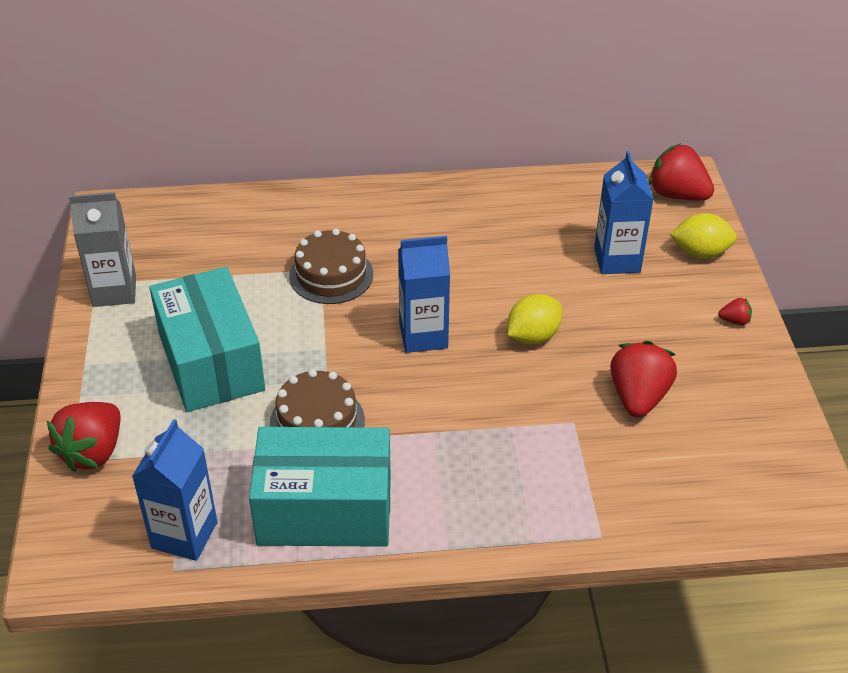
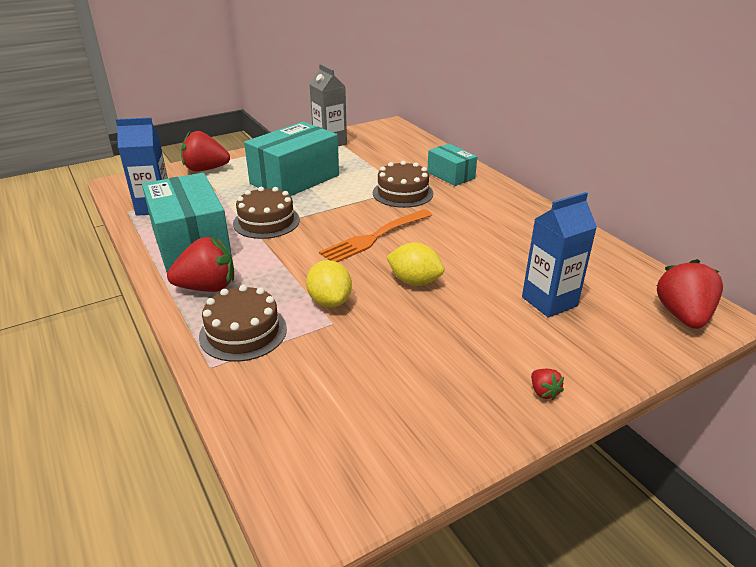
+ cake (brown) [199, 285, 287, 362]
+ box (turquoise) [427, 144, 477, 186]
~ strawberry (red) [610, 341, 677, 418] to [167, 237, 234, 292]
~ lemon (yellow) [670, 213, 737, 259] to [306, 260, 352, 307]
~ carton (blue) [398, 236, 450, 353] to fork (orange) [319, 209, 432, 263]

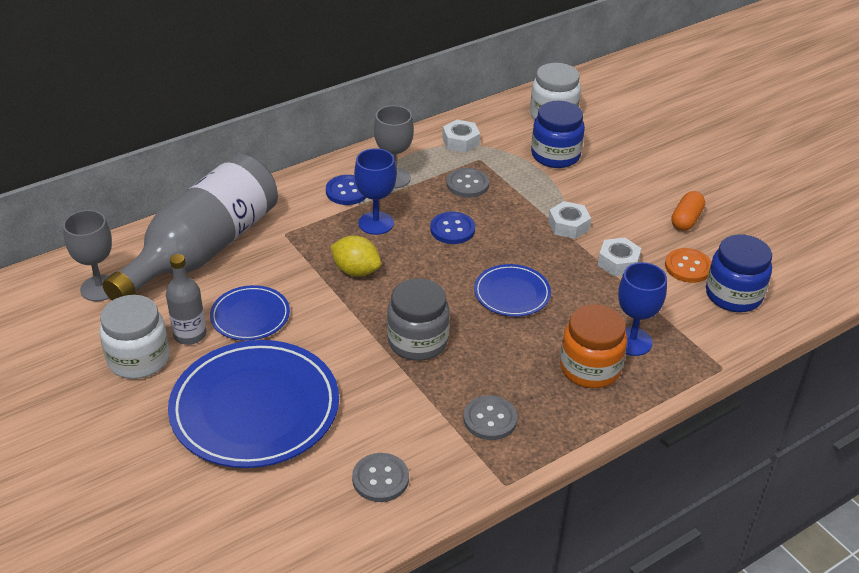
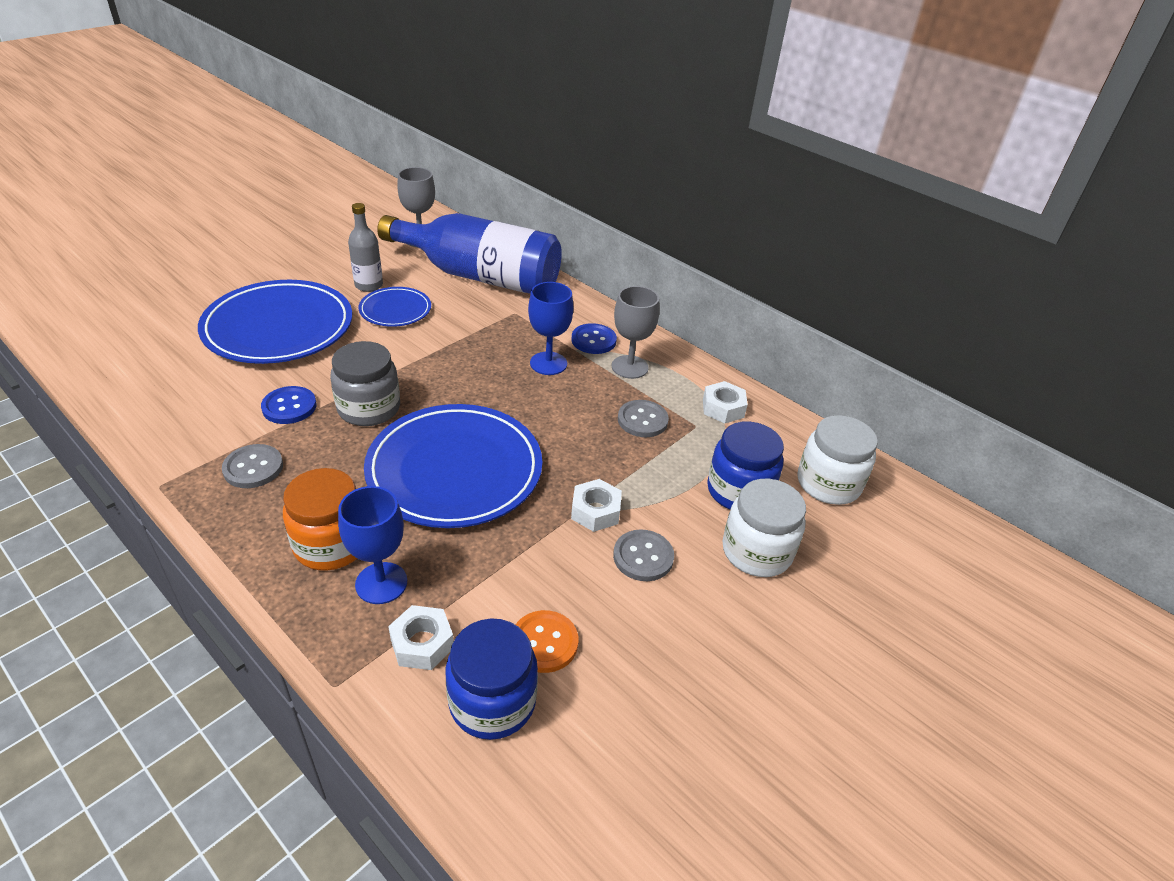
- lemon (yellow) [330, 236, 381, 277]
- capsule (orange) [671, 191, 705, 231]
~ jar (white) [100, 295, 169, 379] to [722, 479, 806, 577]
~ button (grey) [352, 453, 409, 502] to [613, 529, 674, 581]
~ button (blue) [430, 212, 475, 244] to [261, 386, 316, 424]
~ nut (white) [598, 238, 641, 276] to [388, 605, 454, 670]
~ bottle (grey) [102, 154, 278, 300] to bottle (blue) [377, 213, 562, 294]
~ plate (blue) [474, 264, 551, 317] = [364, 404, 542, 528] x1.96

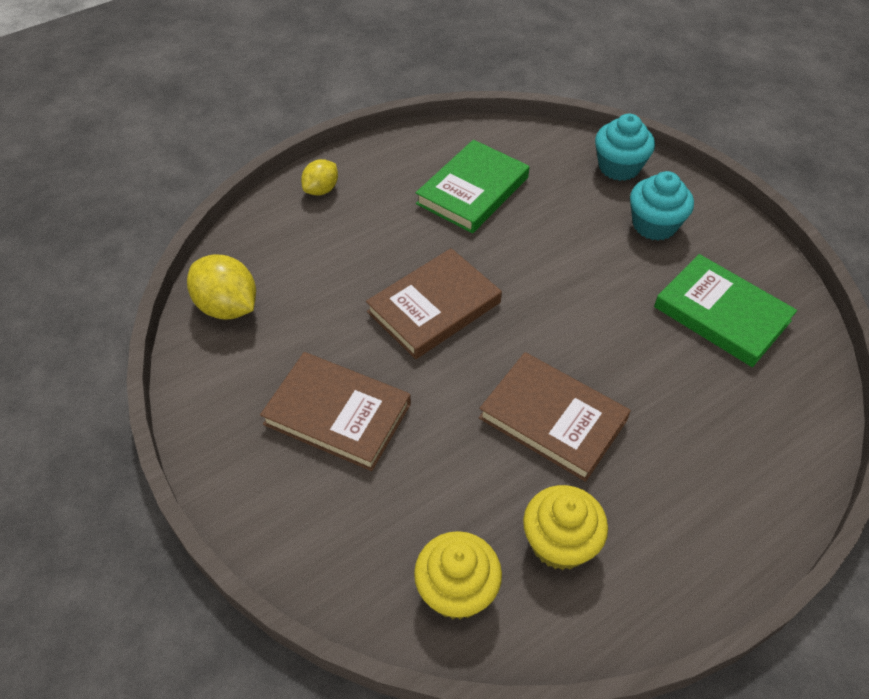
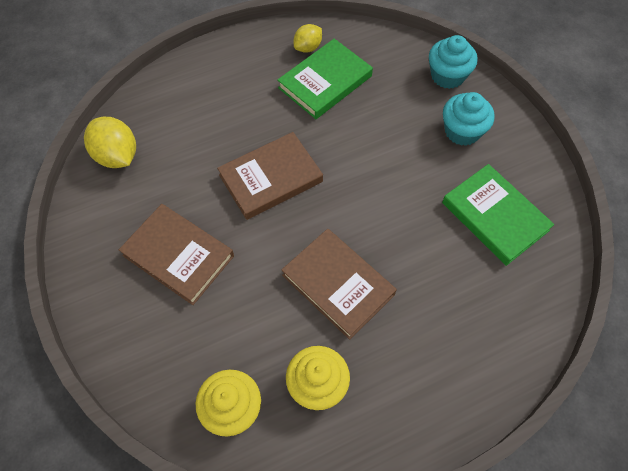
~ lemon (yellow) [301, 159, 338, 196] to [294, 24, 322, 53]

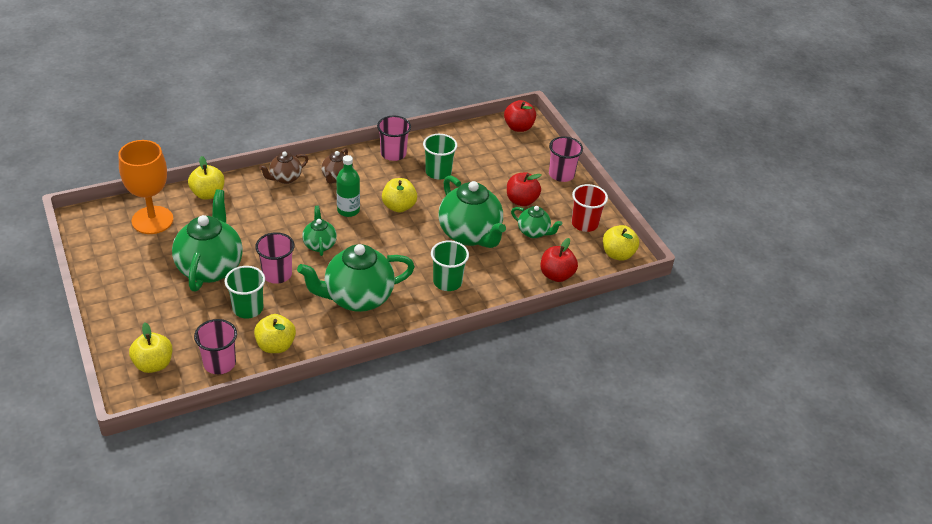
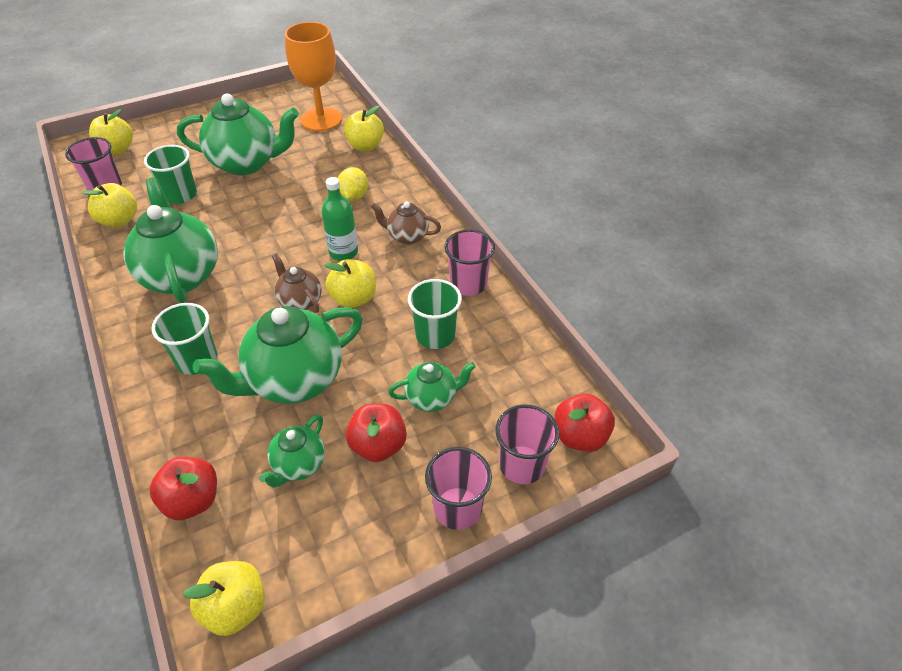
- cup (red) [572, 184, 608, 232]
+ lemon (yellow) [338, 167, 368, 201]
~ cup (pink) [255, 232, 295, 284] to [495, 404, 559, 484]
~ teapot (brown) [259, 152, 308, 184] to [272, 254, 322, 313]
~ teapot (green) [302, 206, 337, 256] to [388, 362, 476, 412]

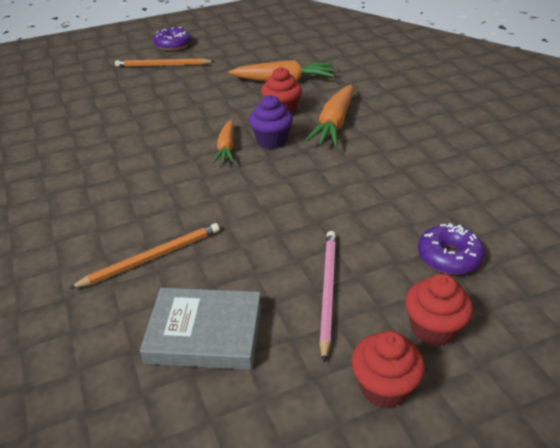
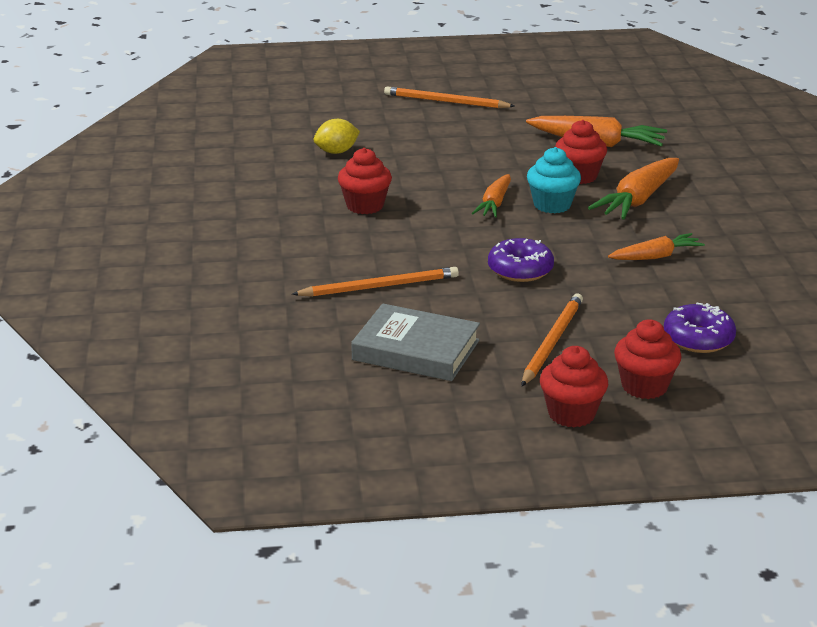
+ lemon (yellow) [314, 119, 360, 154]
+ cupcake (red) [338, 148, 392, 214]
+ carrot (orange) [608, 233, 705, 260]
~ donut (purple) [153, 27, 191, 51] to [488, 238, 554, 282]
~ cupcake (purple) [249, 95, 293, 149] to cupcake (turquoise) [527, 147, 581, 213]
~ pencil (pink) [319, 231, 336, 362] to pencil (orange) [522, 293, 583, 386]

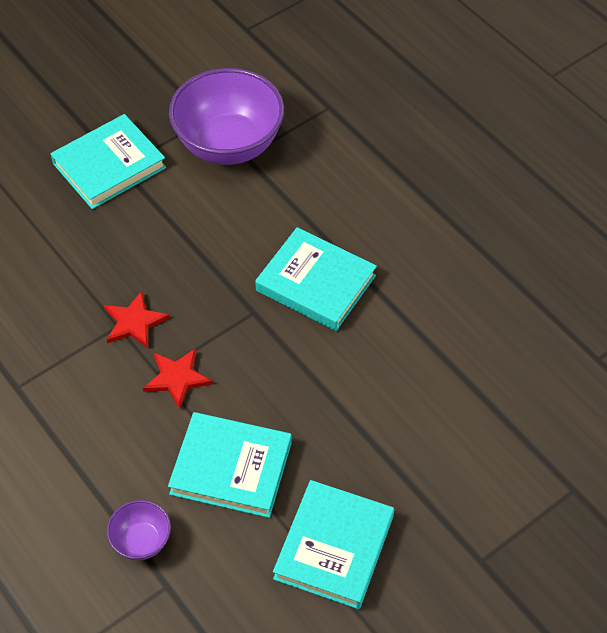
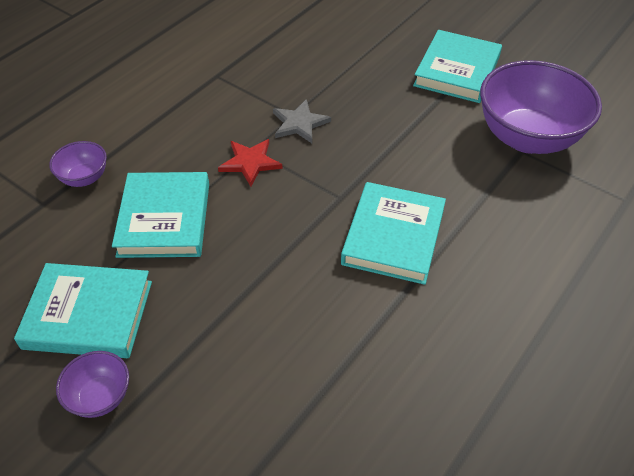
+ bowl (purple) [56, 351, 129, 418]
~ star (red) [104, 291, 170, 349] to star (grey) [273, 99, 331, 143]
~ book (turquoise) [51, 114, 166, 209] = [413, 30, 502, 103] 75 degrees clockwise

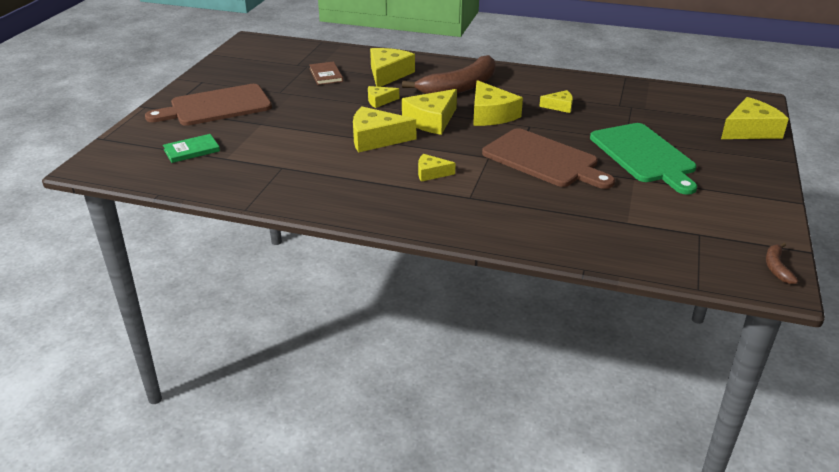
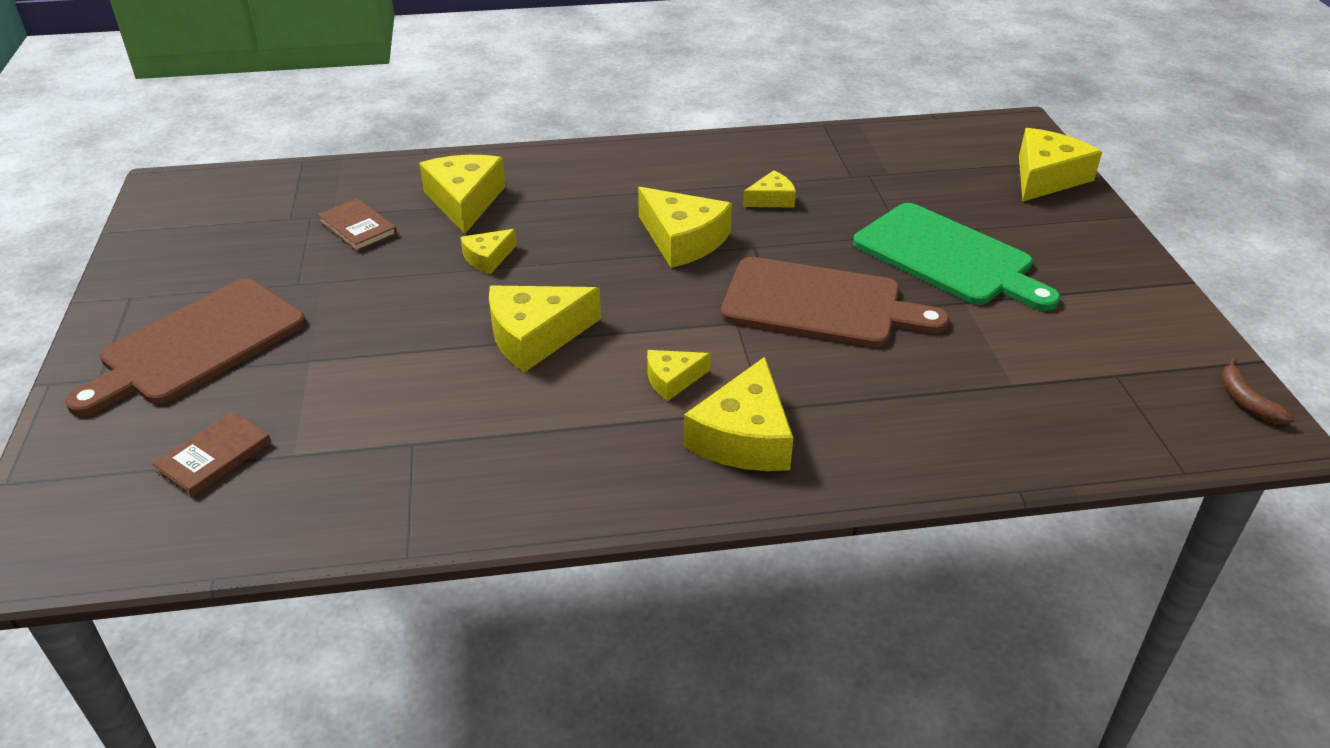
- banana (brown) [402, 55, 496, 94]
~ cheese (yellow) [402, 89, 457, 135] to [683, 357, 793, 471]
~ book (green) [163, 134, 220, 163] to book (brown) [152, 411, 271, 497]

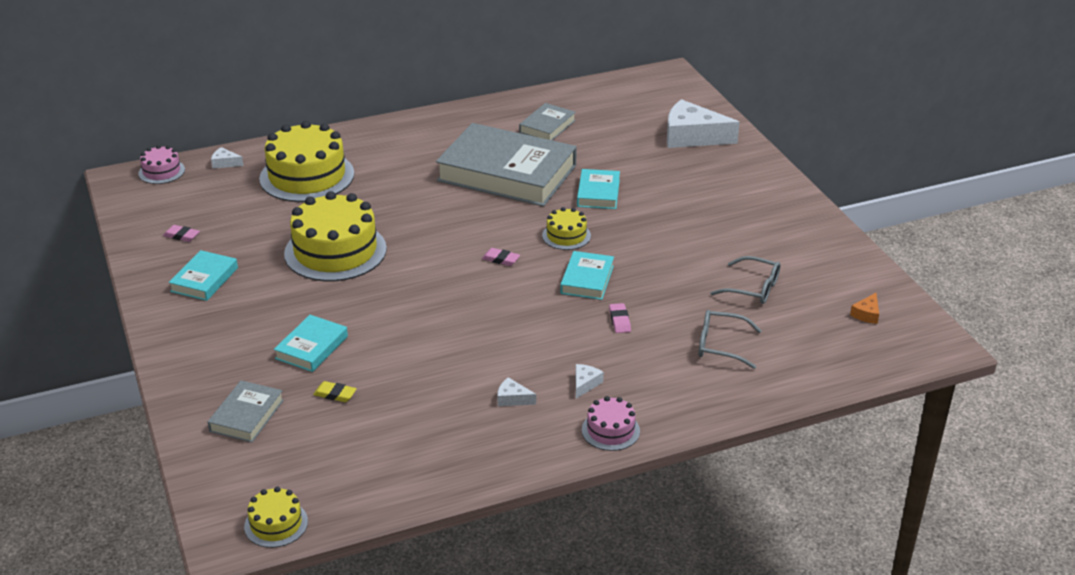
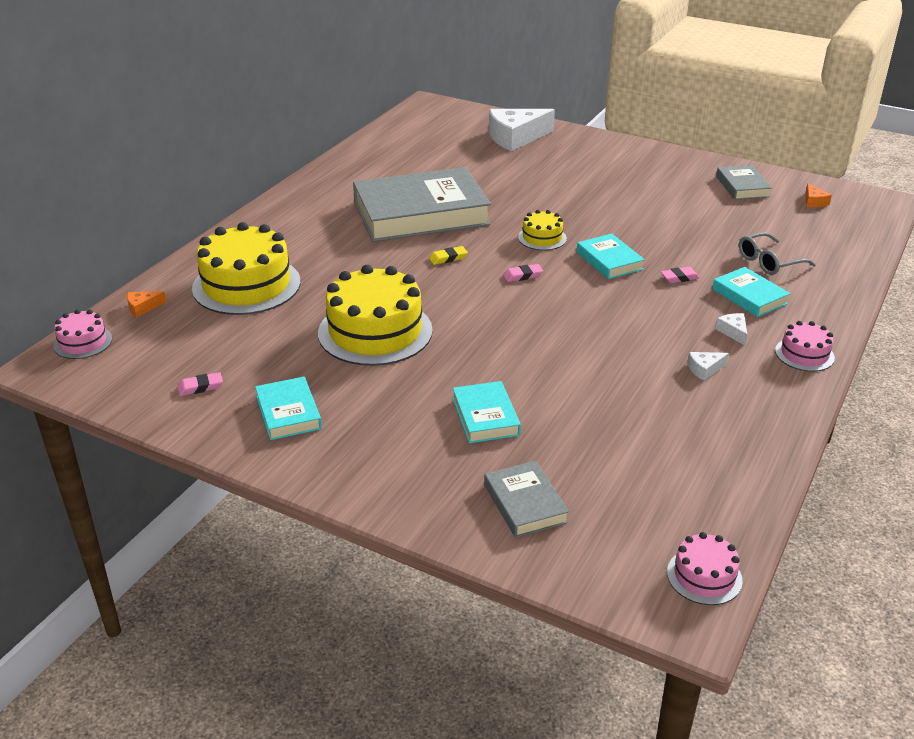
- glasses (grey) [711, 256, 781, 304]
~ eraser (yellow) [313, 381, 357, 402] to [429, 246, 468, 265]
~ book (grey) [519, 103, 576, 140] to [716, 165, 772, 200]
~ book (turquoise) [577, 169, 620, 209] to [712, 267, 791, 317]
~ cheese (white) [211, 147, 244, 169] to cheese (orange) [127, 291, 166, 318]
~ cake (yellow) [244, 487, 308, 548] to cake (pink) [667, 532, 743, 605]
~ eraser (pink) [609, 303, 631, 333] = [661, 267, 700, 283] 60 degrees counterclockwise

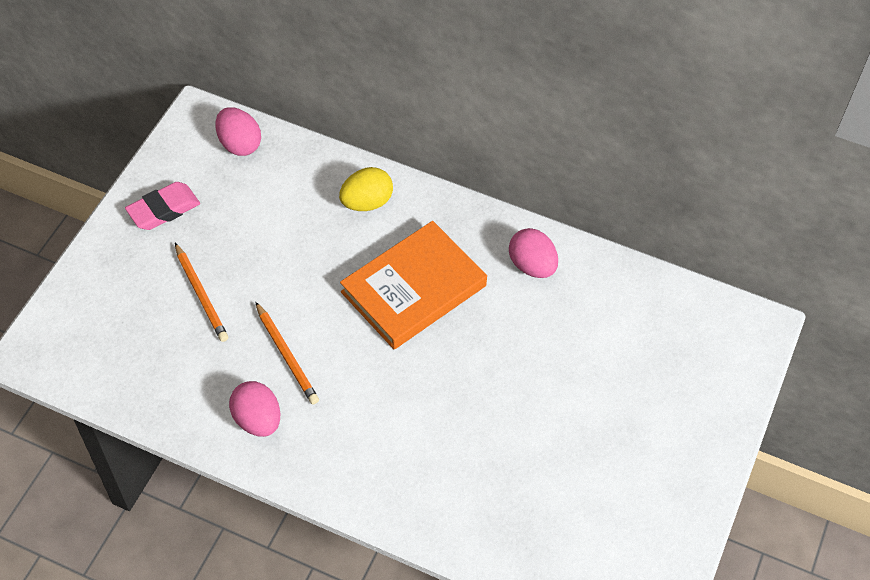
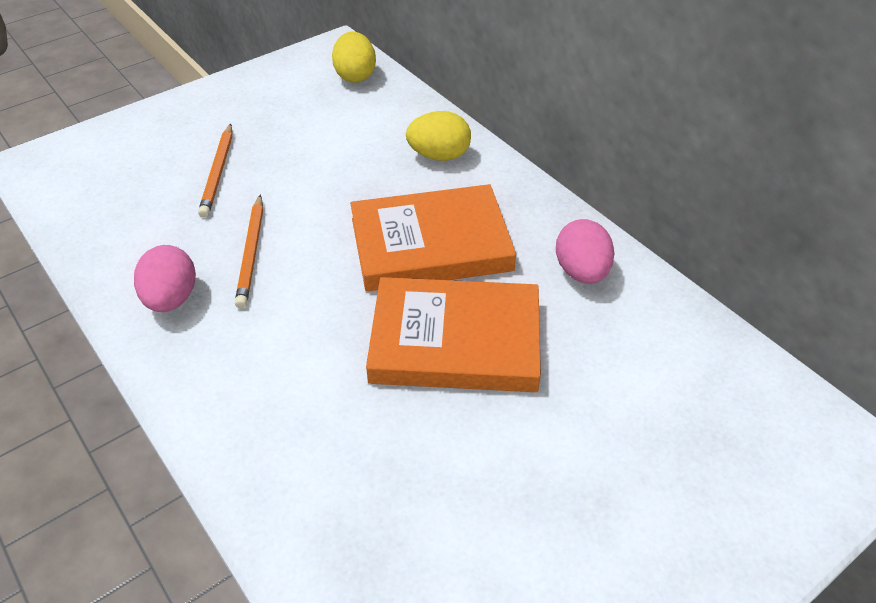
- eraser (pink) [125, 182, 200, 230]
+ book (orange) [366, 277, 541, 392]
~ egg (pink) [215, 107, 261, 156] to egg (yellow) [332, 31, 376, 83]

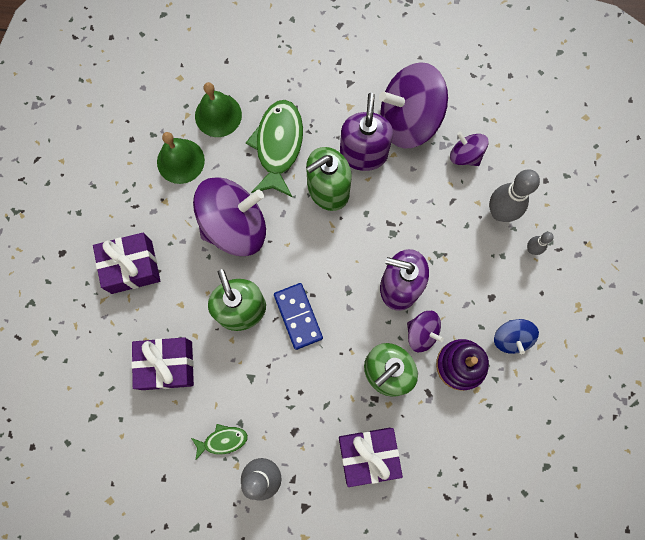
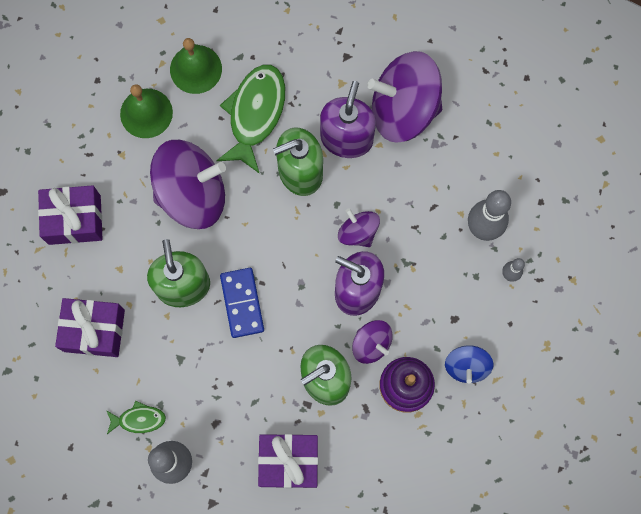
~ spinning top (purple) [450, 132, 489, 166] to [338, 208, 380, 247]

